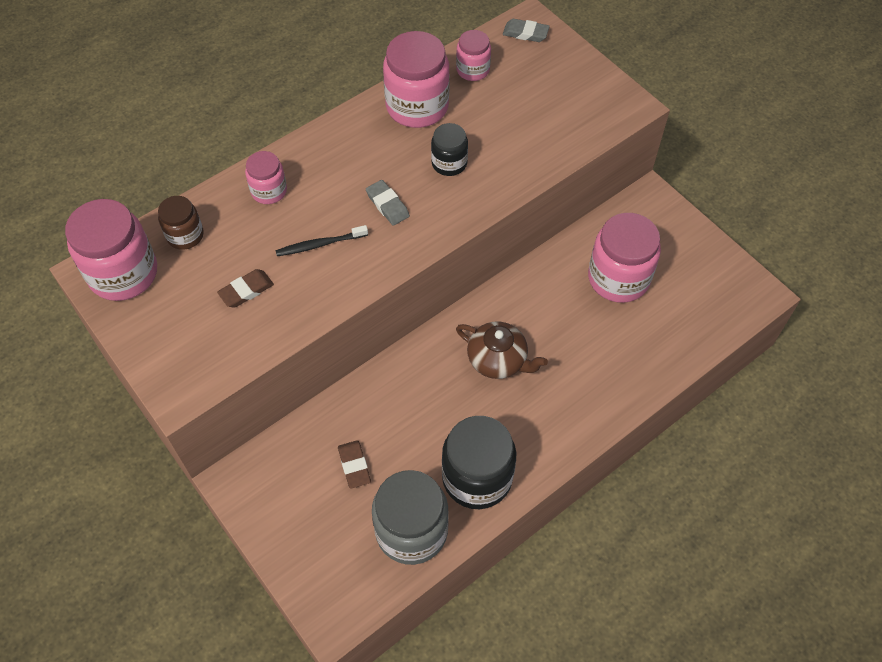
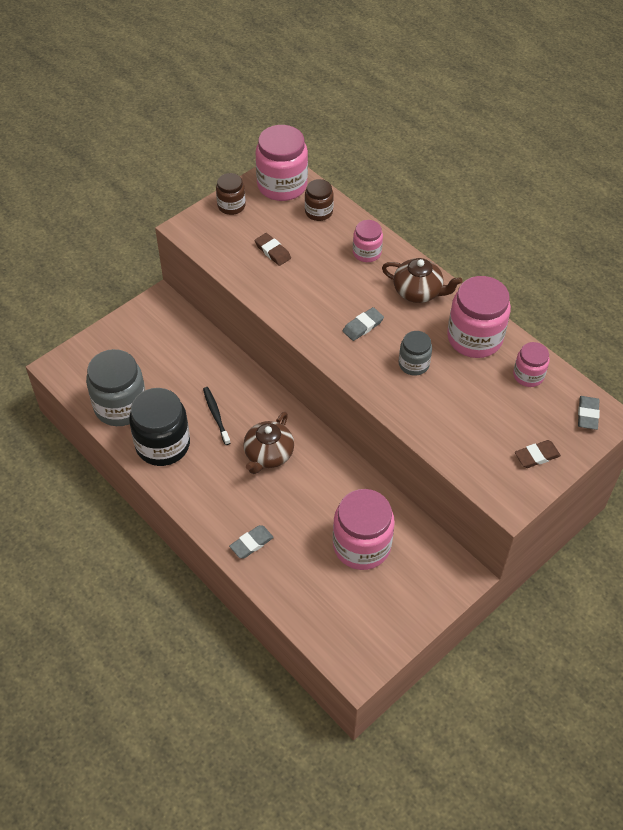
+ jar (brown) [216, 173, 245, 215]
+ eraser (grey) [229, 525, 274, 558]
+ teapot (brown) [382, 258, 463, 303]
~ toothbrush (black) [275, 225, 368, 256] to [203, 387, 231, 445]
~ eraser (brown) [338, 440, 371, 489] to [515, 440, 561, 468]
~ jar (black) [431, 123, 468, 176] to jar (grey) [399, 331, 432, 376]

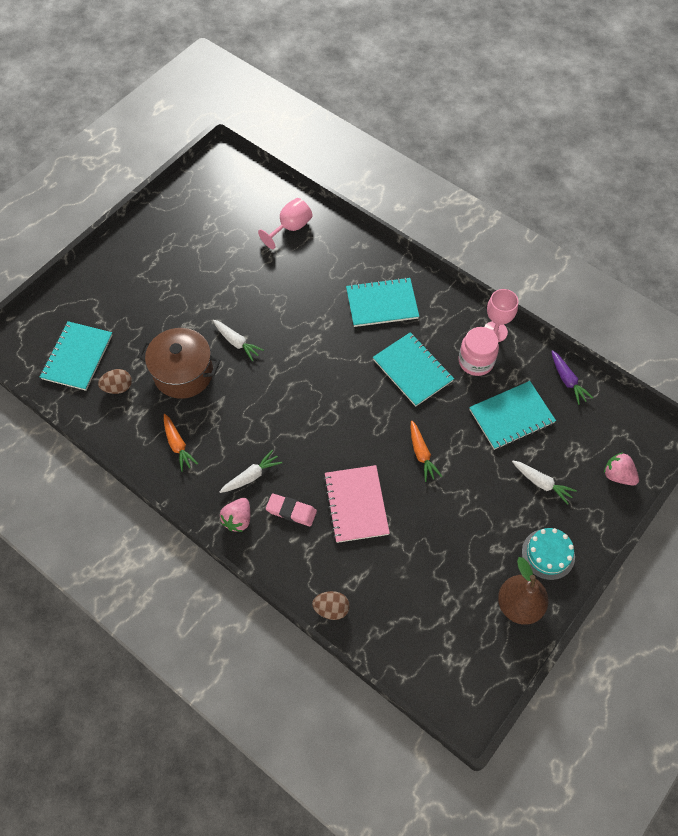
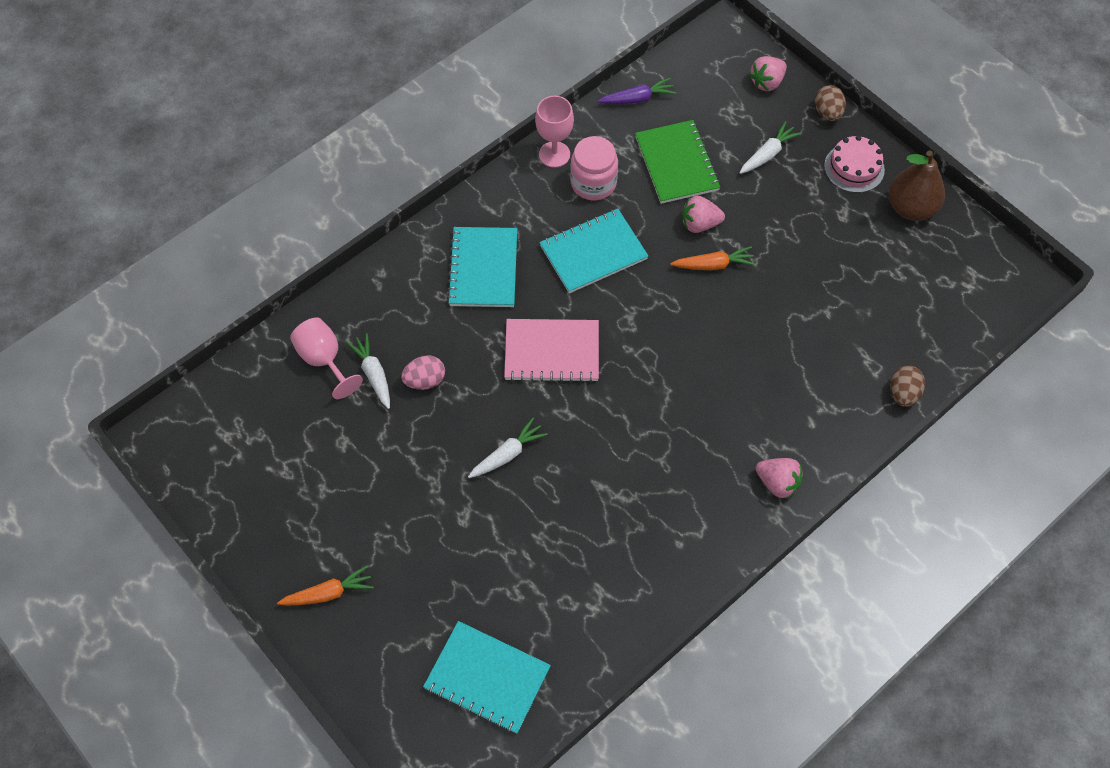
- pot (brown) [138, 328, 221, 399]
- eraser (pink) [266, 493, 317, 527]
+ egg (pink) [401, 355, 445, 390]
+ strawberry (pink) [682, 196, 725, 233]
~ egg (brown) [98, 369, 132, 394] to [815, 85, 846, 121]
~ carrot (orange) [164, 414, 198, 472] to [277, 565, 374, 606]
~ carrot (white) [219, 450, 282, 493] to [346, 333, 390, 409]
~ notebook (pink) [324, 465, 390, 543] to [504, 319, 599, 383]
~ notebook (turquoise) [469, 381, 556, 450] to notebook (green) [635, 120, 720, 204]
~ cake (turquoise) [522, 528, 575, 580] to cake (pink) [824, 135, 885, 193]

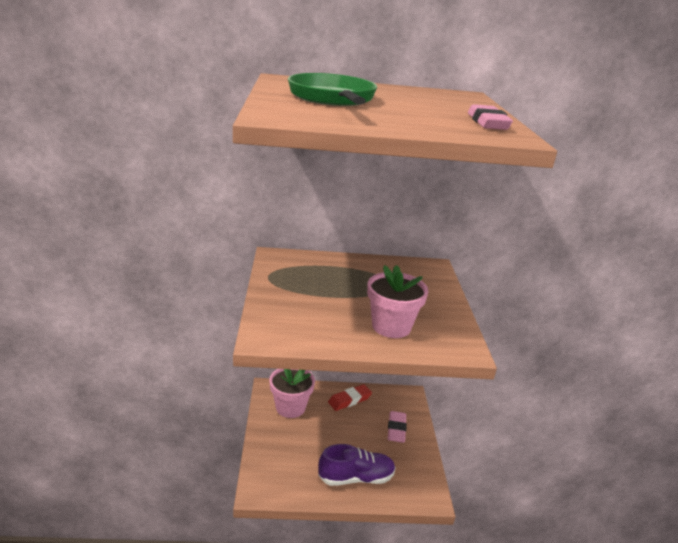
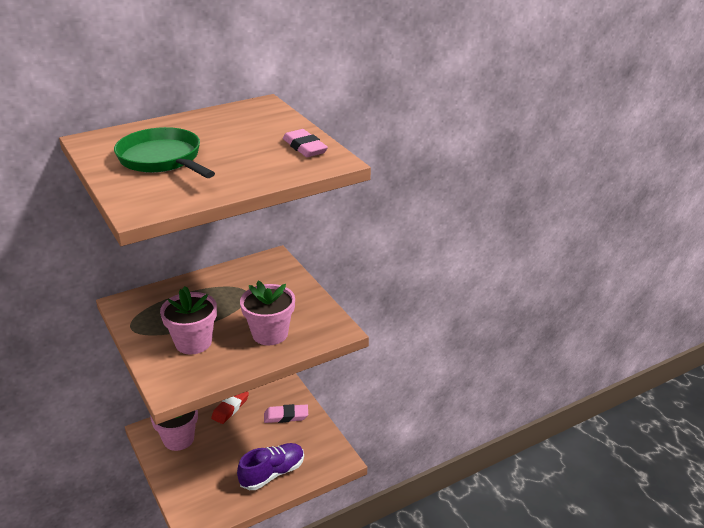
+ flower pot (pink) [160, 286, 217, 355]
~ eraser (pink) [388, 411, 407, 443] = [264, 404, 308, 423] 75 degrees counterclockwise

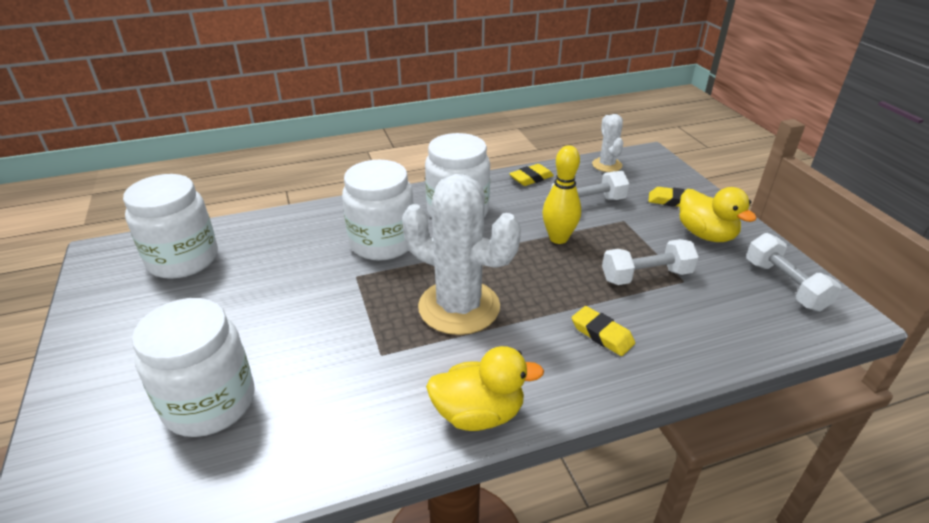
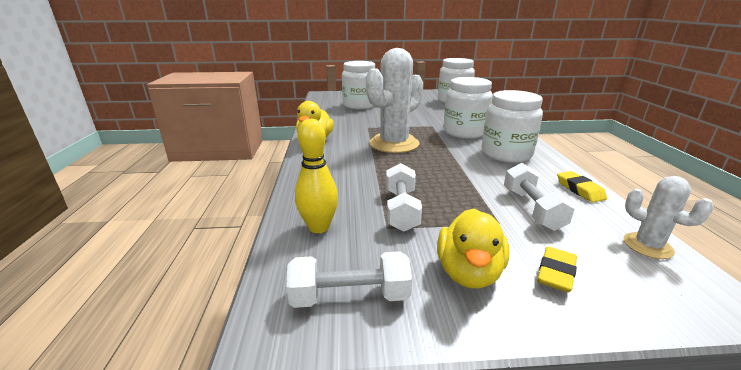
- eraser (yellow) [572, 306, 635, 356]
~ bowling pin (yellow) [542, 145, 581, 244] to [295, 119, 338, 233]
~ cactus (white) [592, 114, 623, 172] = [623, 176, 714, 259] 45 degrees clockwise
~ duck (yellow) [679, 187, 757, 242] = [437, 209, 509, 289] 60 degrees counterclockwise

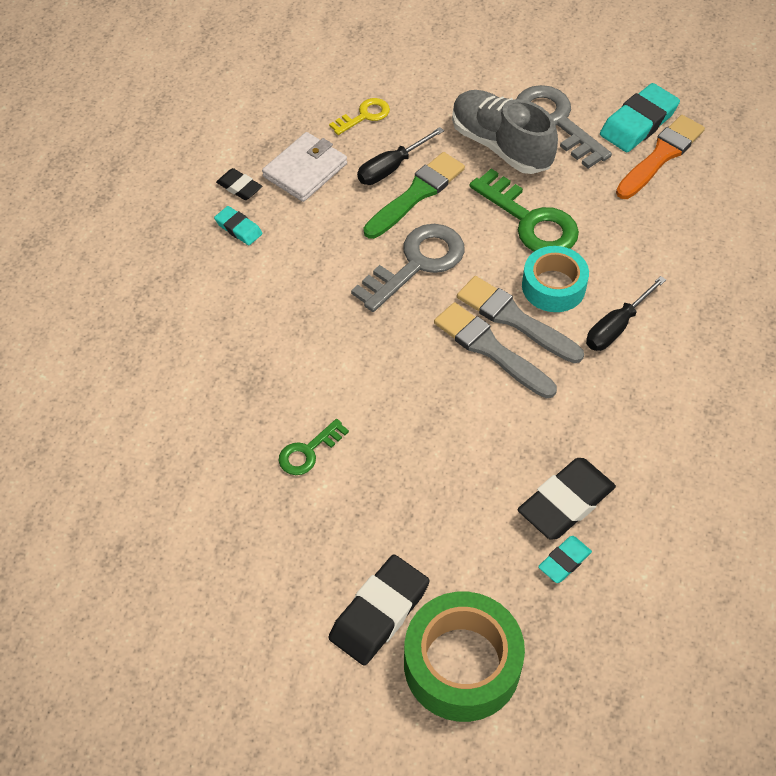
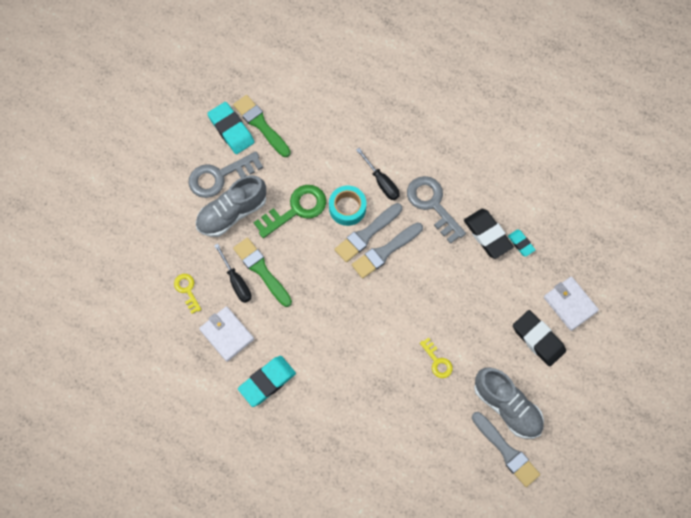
- eraser (black) [216, 168, 262, 200]
+ brush (grey) [472, 412, 540, 487]
+ shoe (grey) [474, 367, 544, 439]
~ key (grey) [351, 224, 465, 312] to [407, 176, 466, 244]
~ tape (green) [404, 592, 525, 722] to wallet (white) [544, 277, 599, 331]
~ key (green) [279, 419, 349, 475] to key (yellow) [420, 338, 453, 378]
~ brush (orange) [616, 115, 705, 199] to brush (green) [233, 95, 291, 157]
~ eraser (turquoise) [214, 206, 263, 245] = [238, 356, 296, 407] x1.85

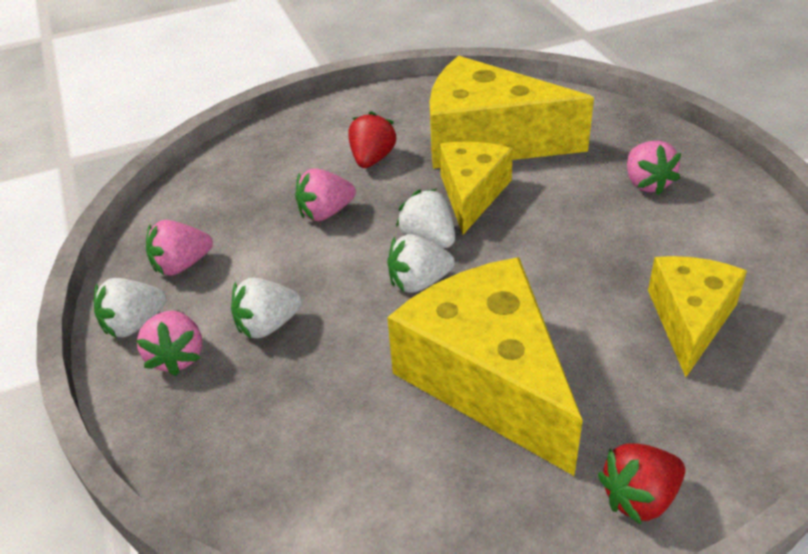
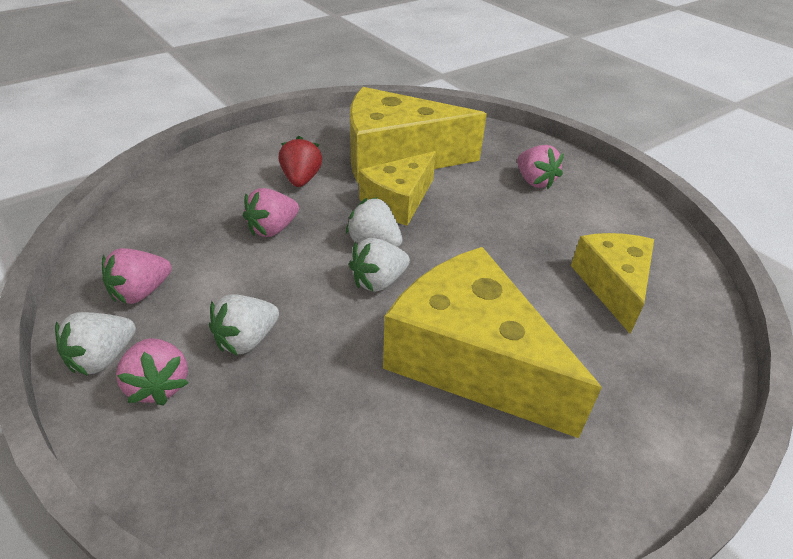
- strawberry (red) [598, 444, 685, 524]
~ cheese (yellow) [440, 141, 513, 235] = [359, 151, 436, 226] 135 degrees counterclockwise

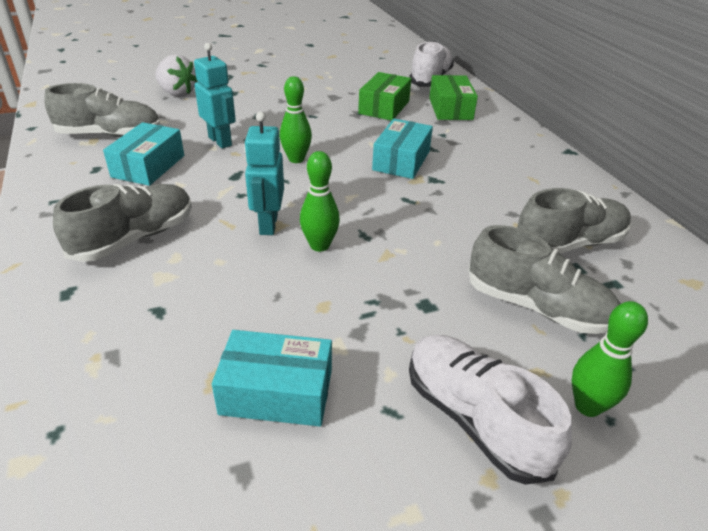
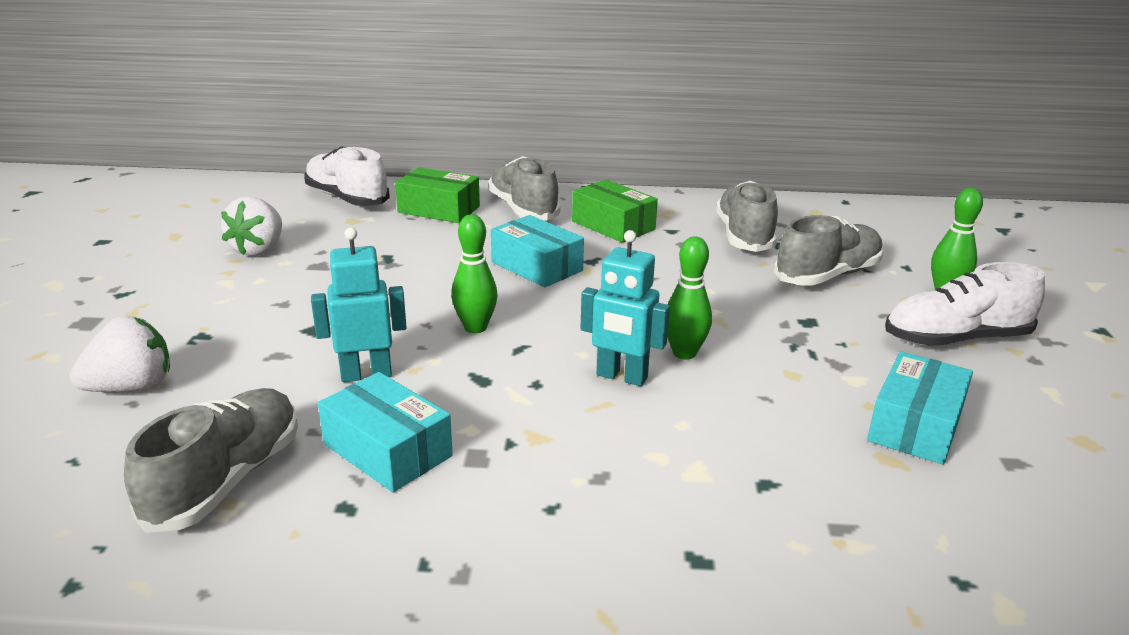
+ strawberry (white) [221, 197, 282, 256]
~ shoe (grey) [53, 184, 192, 262] to [488, 156, 560, 221]
~ box (green) [358, 72, 411, 121] to [572, 180, 658, 243]

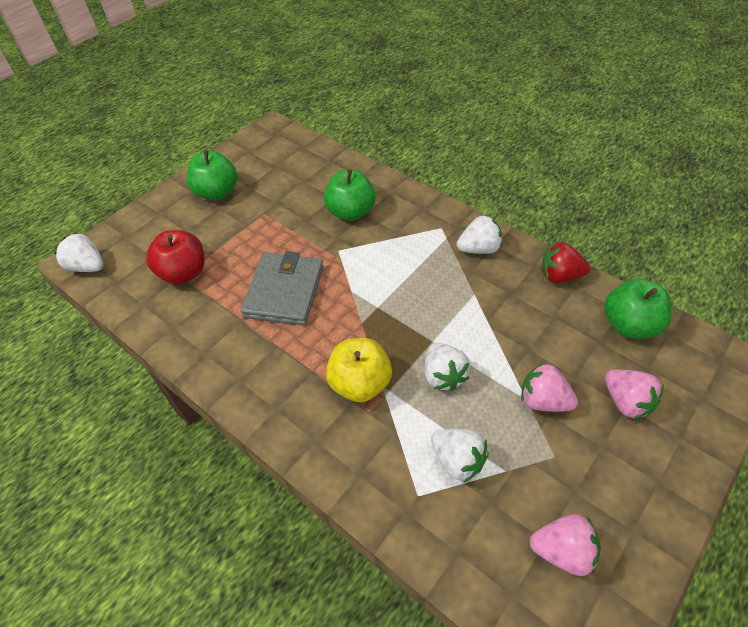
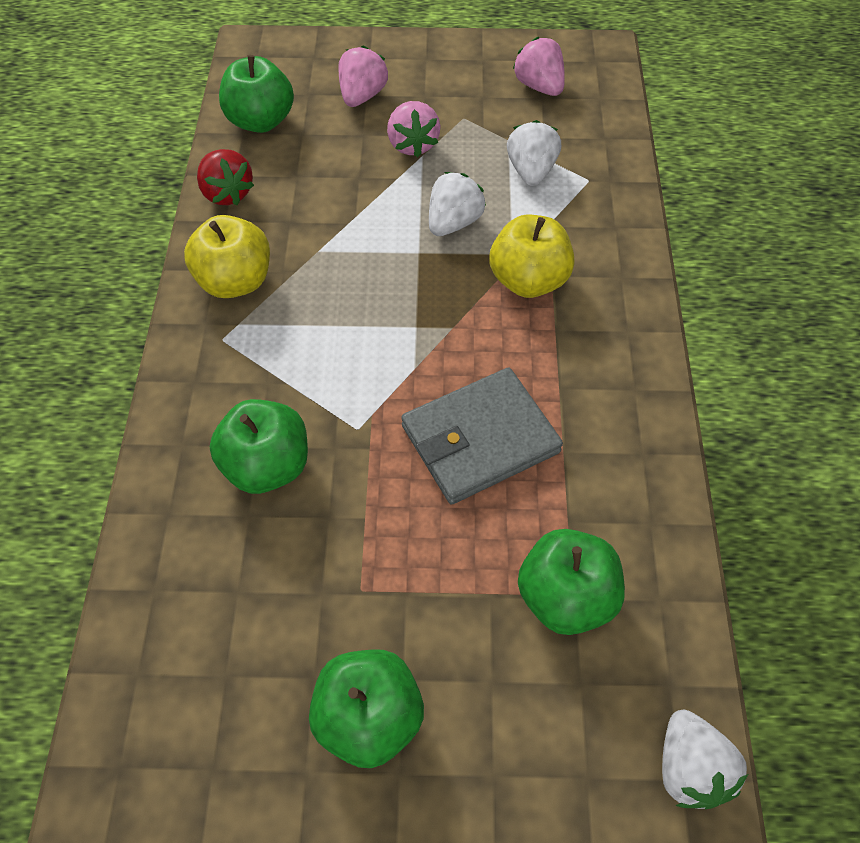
~ strawberry (white) [457, 215, 502, 254] to apple (yellow) [184, 215, 270, 298]
~ apple (red) [146, 230, 205, 284] to apple (green) [518, 529, 625, 635]

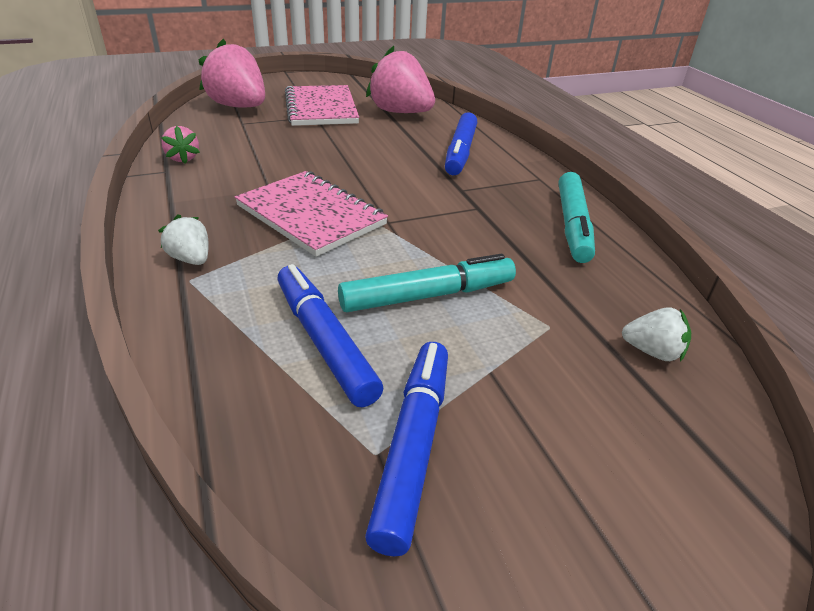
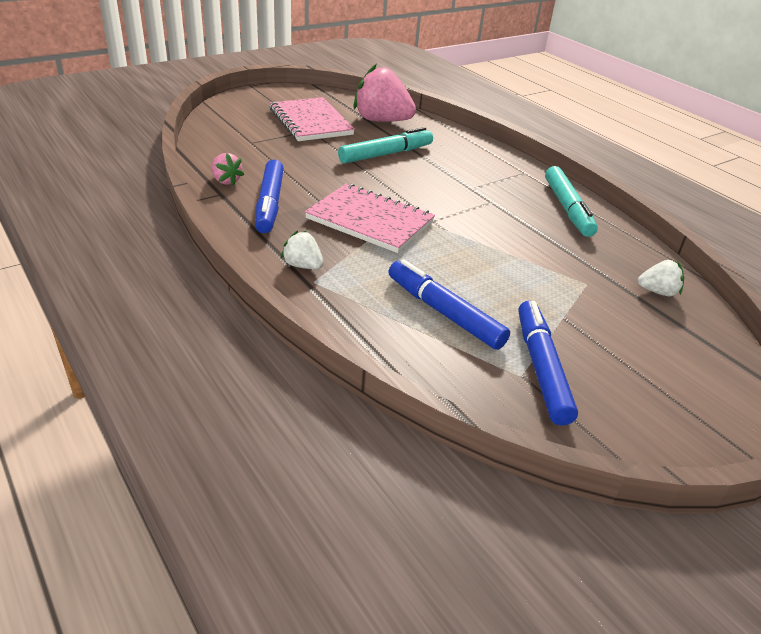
- strawberry (pink) [198, 39, 265, 107]
~ marker (turquoise) [338, 254, 516, 312] to [338, 127, 433, 164]
~ marker (blue) [445, 112, 477, 175] to [255, 160, 284, 233]

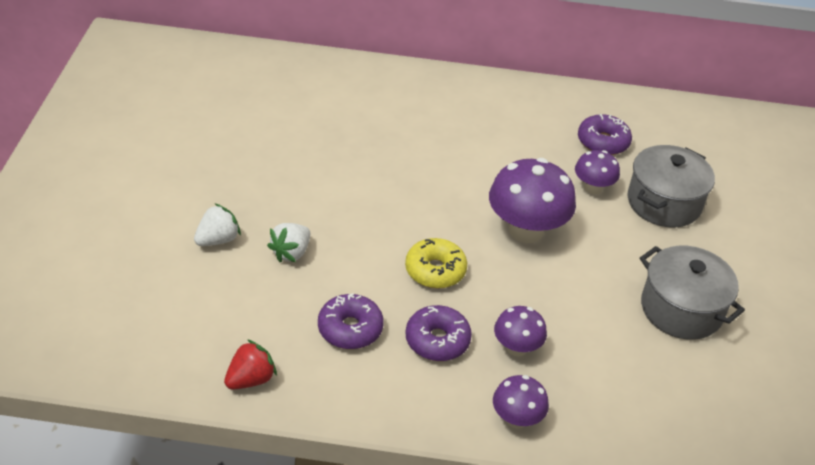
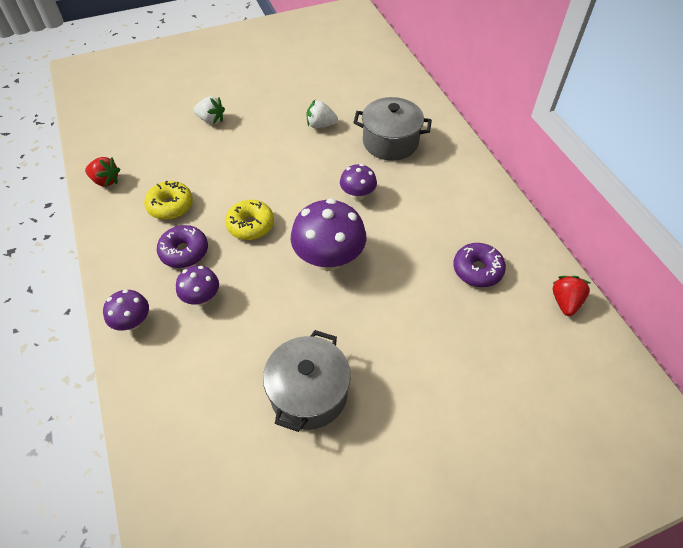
+ strawberry (red) [553, 276, 590, 316]
~ strawberry (white) [267, 223, 310, 262] to [307, 100, 338, 128]
~ mushroom (purple) [575, 150, 620, 194] to [340, 164, 377, 201]
~ pot (grey) [628, 145, 715, 228] to [353, 97, 432, 161]
~ donut (purple) [318, 293, 384, 349] to donut (yellow) [144, 181, 193, 220]

